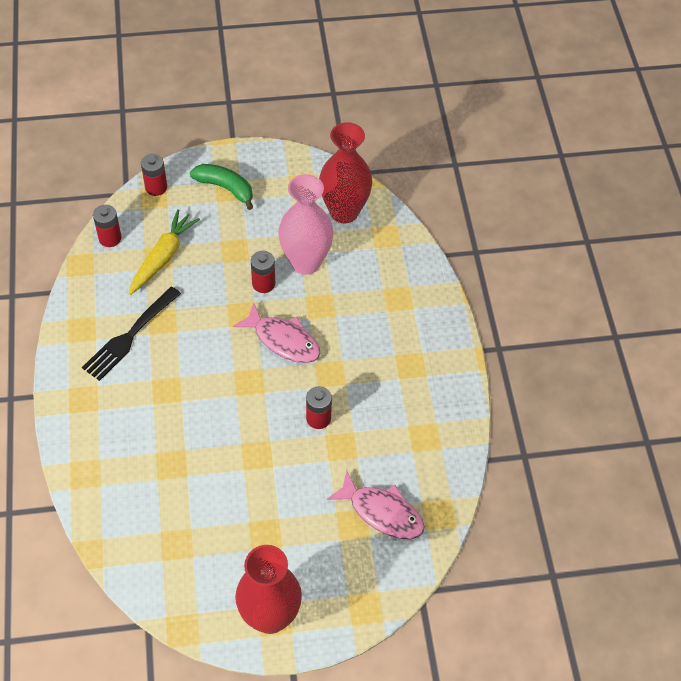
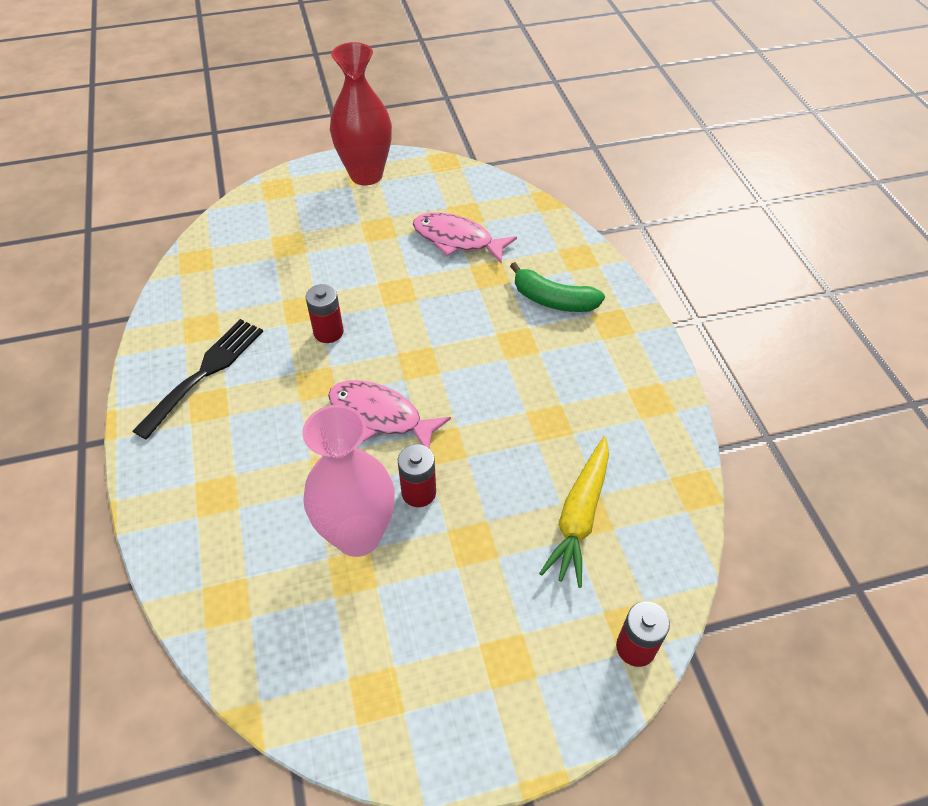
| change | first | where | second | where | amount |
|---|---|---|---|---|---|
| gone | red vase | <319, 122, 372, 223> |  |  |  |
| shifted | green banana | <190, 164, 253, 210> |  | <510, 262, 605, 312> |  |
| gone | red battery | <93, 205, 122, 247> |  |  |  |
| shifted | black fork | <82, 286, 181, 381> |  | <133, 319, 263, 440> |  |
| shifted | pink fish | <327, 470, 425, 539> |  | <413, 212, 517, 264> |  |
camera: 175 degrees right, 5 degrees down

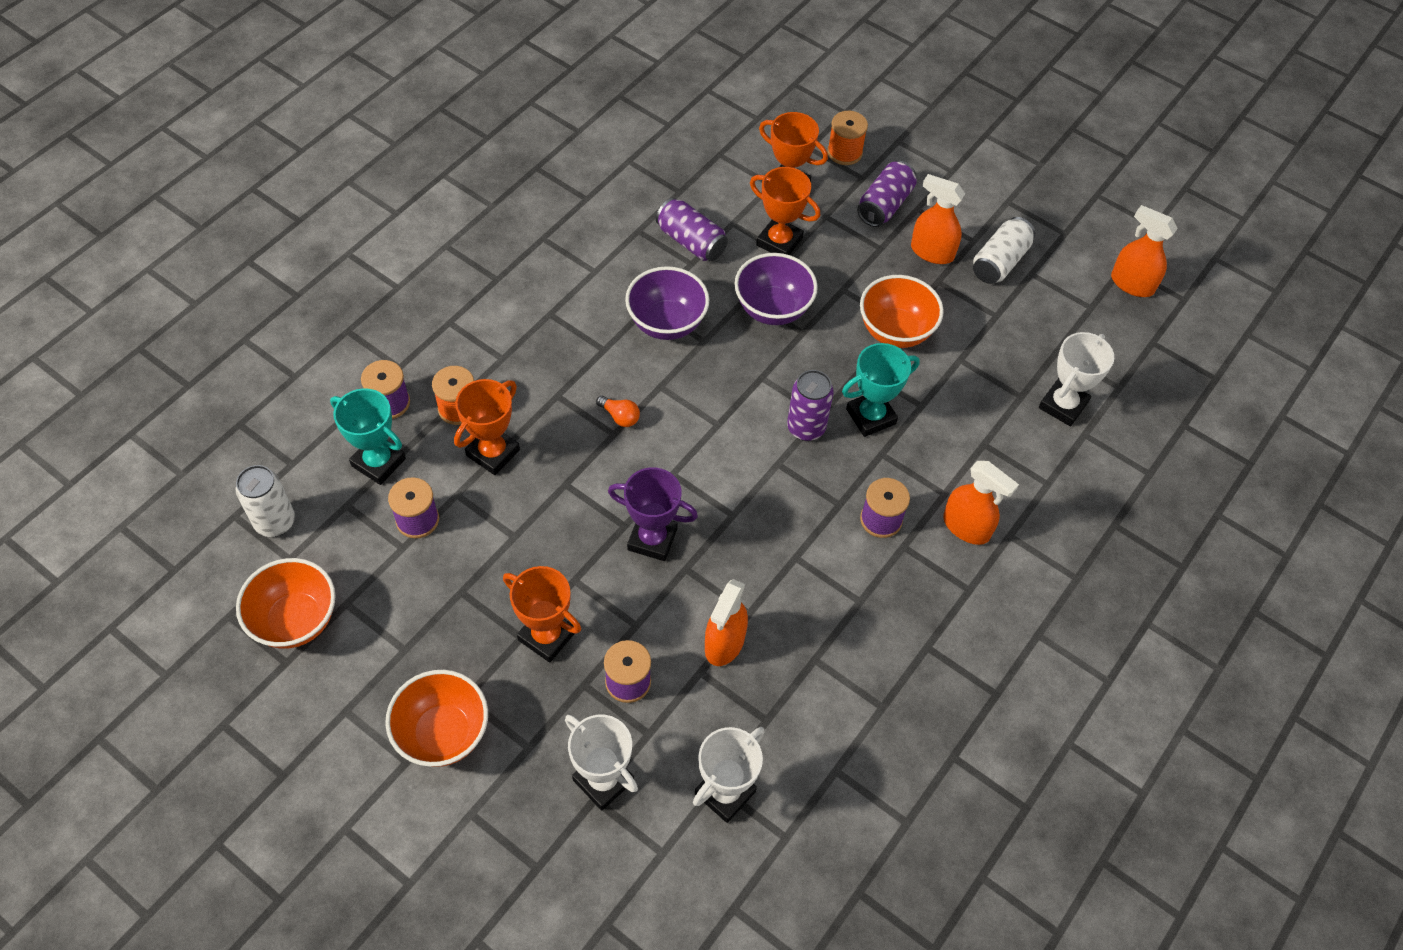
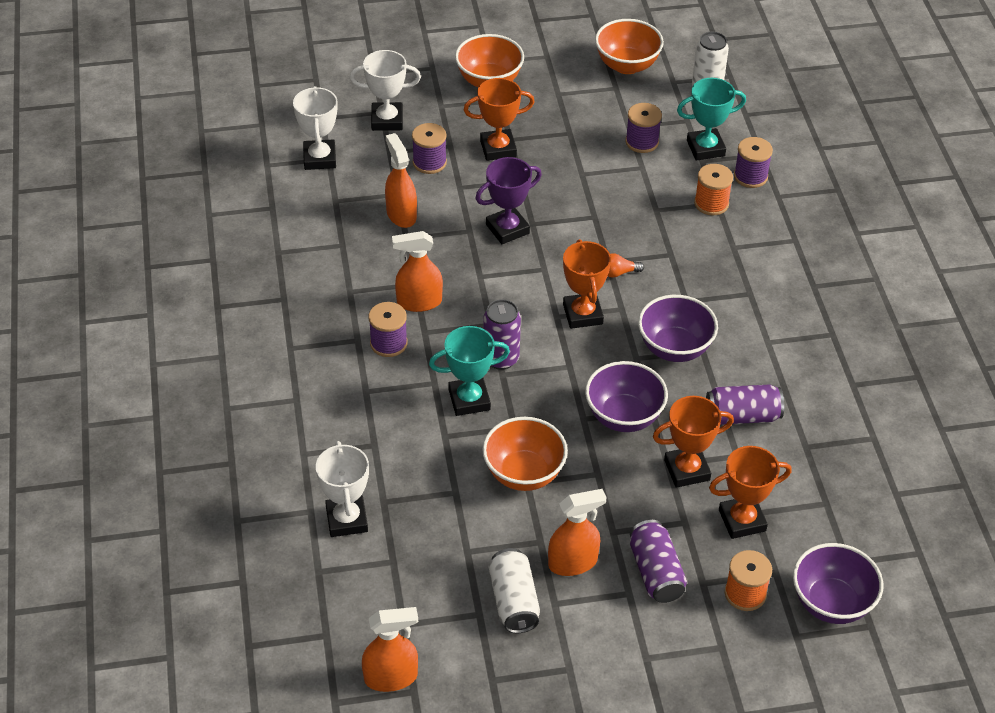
| change | first | where | second | where | amount |
|---|---|---|---|---|---|
| rotated | turquoise trophy | <842, 343, 920, 437> |  | <429, 326, 510, 416> | 60 degrees clockwise |
| shifted | orange trophy | <454, 379, 520, 475> |  | <563, 239, 611, 329> |  |
| shifted | orange spray bottle | <943, 461, 1019, 545> |  | <392, 231, 443, 312> |  |
| new |  |  | purple bowl | <793, 543, 883, 624> |  |
camera: 135 degrees right, 10 degrees down

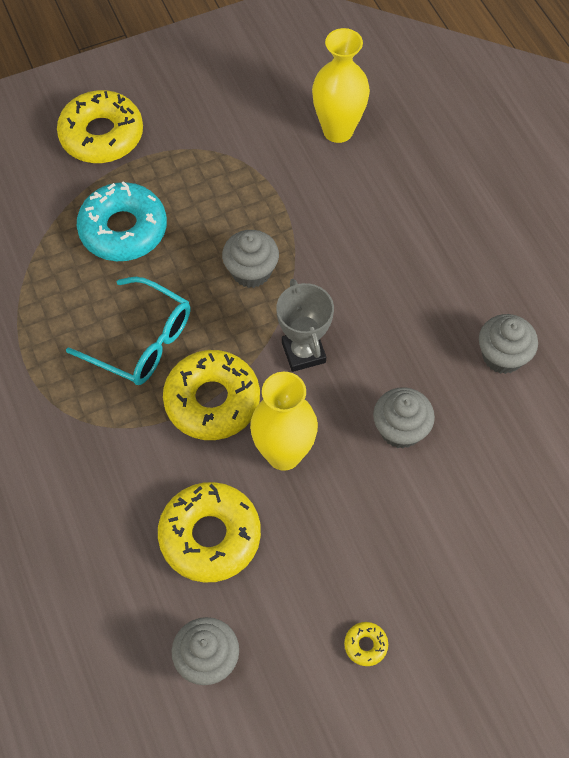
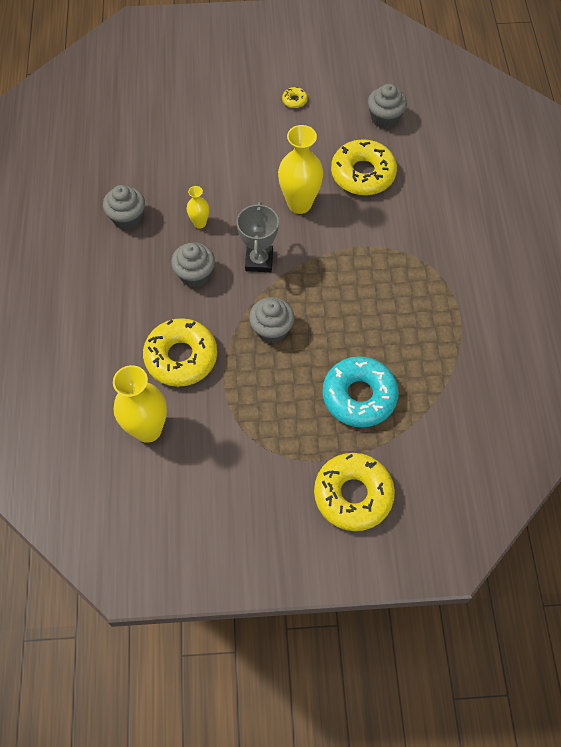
| change | first | where | second | where | amount |
|---|---|---|---|---|---|
| gone | turquoise glasses | <66, 277, 190, 385> |  |  |  |
| shifted | yellow donut | <163, 350, 260, 440> |  | <143, 318, 217, 387> |  |
| shifted | grey cupcake | <373, 387, 435, 449> |  | <171, 242, 215, 288> |  |
| new |  |  | yellow vase | <187, 186, 209, 229> |  |
camera: 160 degrees left, 0 degrees up

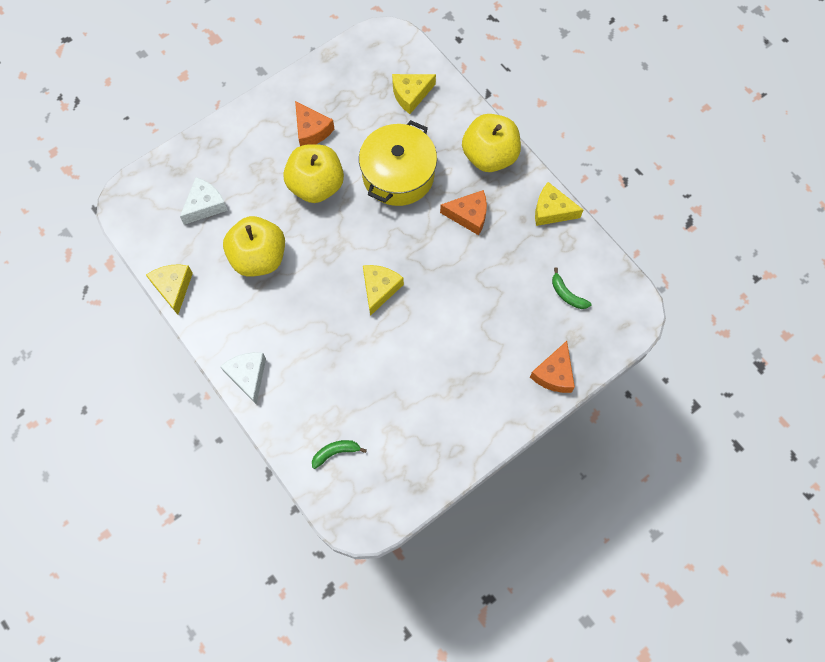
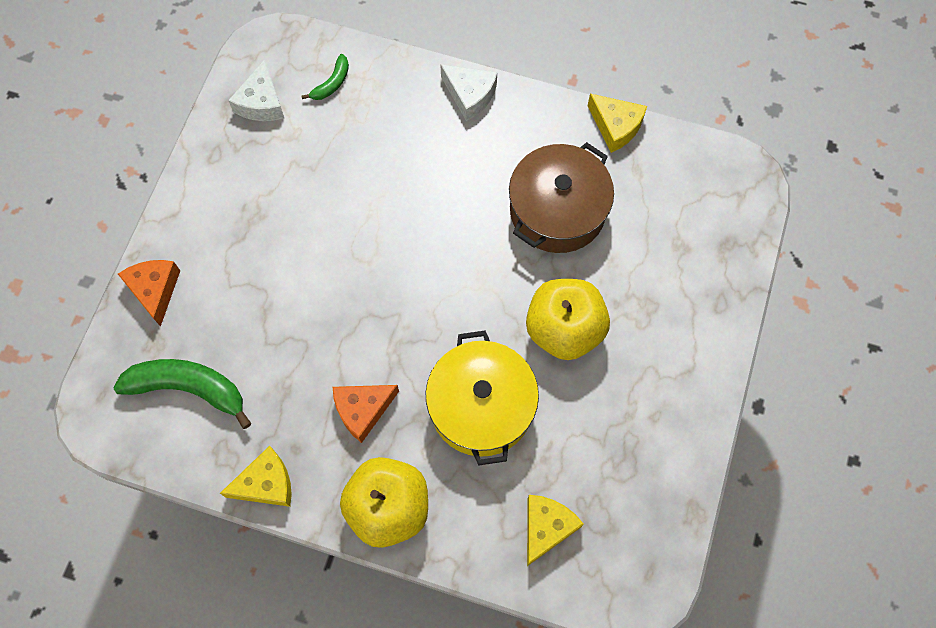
| change | first | where | second | where | amount |
|---|---|---|---|---|---|
| gone | orange cheese | <295, 101, 334, 146> |  |  |  |
| shifted | white cheese | <180, 177, 228, 225> |  | <228, 59, 284, 121> |  |
| swapped | yellow apple | <223, 216, 285, 277> | brown pot | <509, 142, 614, 253> |  |
| gone | yellow cheese | <363, 265, 404, 316> |  |  |  |
| scaled | green banana | <552, 267, 591, 309> |  | <114, 359, 251, 429> | x1.98 |
camera: 145 degrees right, 0 degrees up

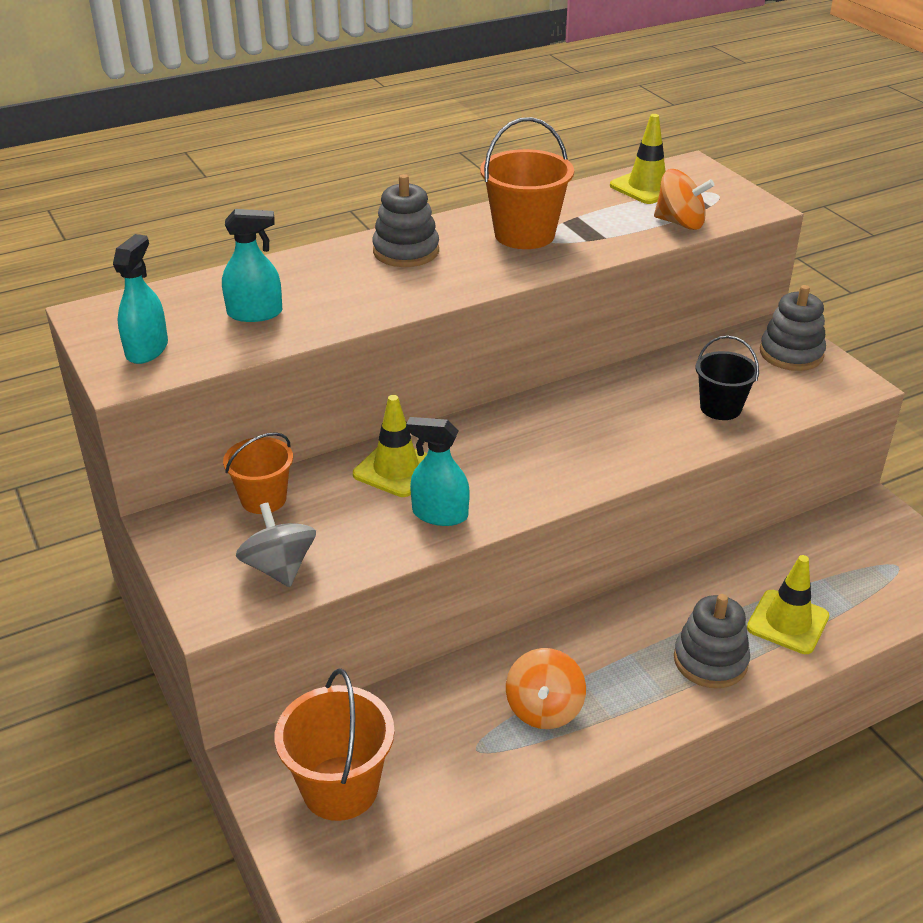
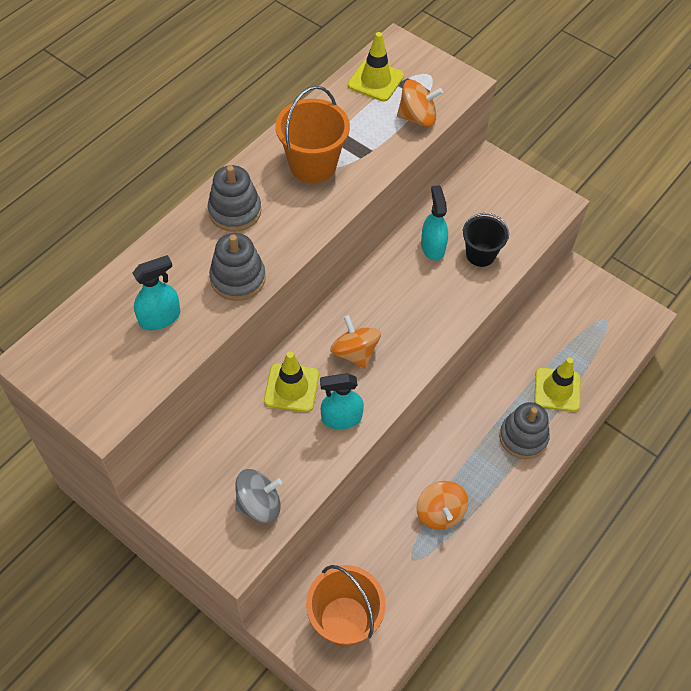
| change | first | where | second | where | amount |
|---|---|---|---|---|---|
| shifted | turquoise spray bottle | <113, 234, 168, 364> |  | <421, 185, 448, 261> |  |
| shifted | grey stacking toy | <760, 285, 826, 371> |  | <209, 233, 266, 301> |  |
| gone | orange bucket | <223, 432, 293, 514> |  |  |  |
| rotated | grey spinning top | <236, 502, 316, 587> |  | <235, 469, 282, 523> | 120 degrees clockwise |
| new |  |  | orange spinning top | <330, 315, 381, 369> |  |
camera: 25 degrees left, 20 degrees up

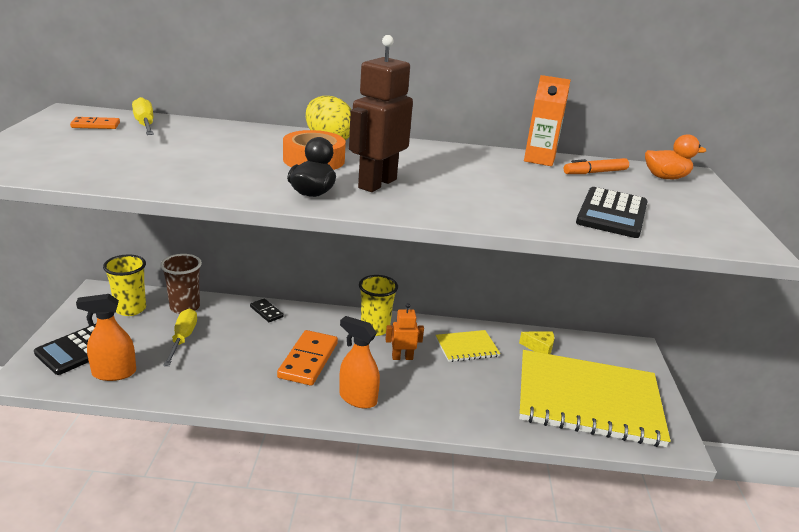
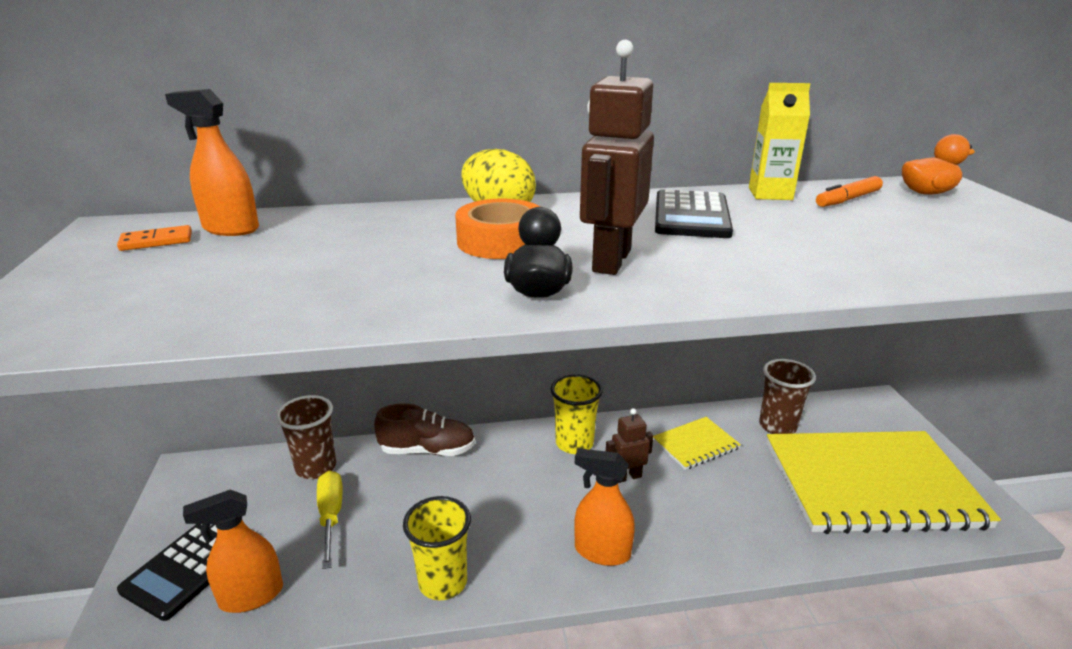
| change | first | where | second | where | amount |
|---|---|---|---|---|---|
| repainted | orange carton | <524, 75, 571, 166> | yellow carton | <749, 83, 810, 200> |  |
| swapped | yellow screwdriver | <132, 97, 154, 135> | orange spray bottle | <165, 89, 259, 236> |  |
| shifted | black calculator | <576, 187, 648, 238> |  | <655, 189, 733, 238> |  |
| shifted | yellow cup | <103, 254, 146, 316> |  | <403, 496, 471, 600> |  |
| swapped | black domino | <250, 299, 284, 322> | brown shoe | <374, 403, 475, 456> |  |
| repainted | orange robot | <385, 303, 424, 360> | brown robot | <606, 408, 653, 483> |  |
| gone | orange domino | <277, 330, 338, 386> |  |  |  |
| swapped | yellow cheese | <519, 331, 554, 354> | brown cup | <759, 359, 816, 434> |  |
camera: 10 degrees left, 0 degrees up

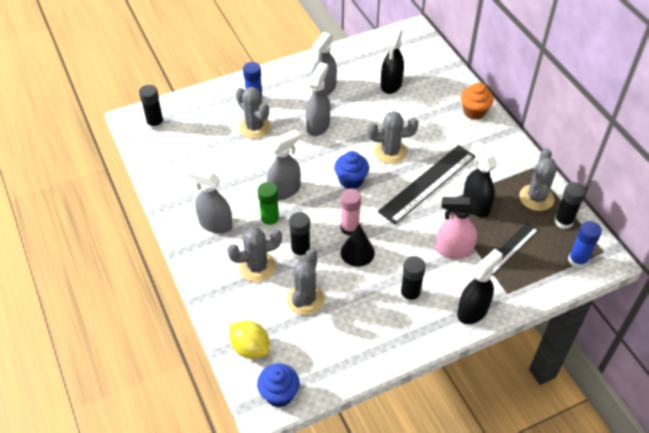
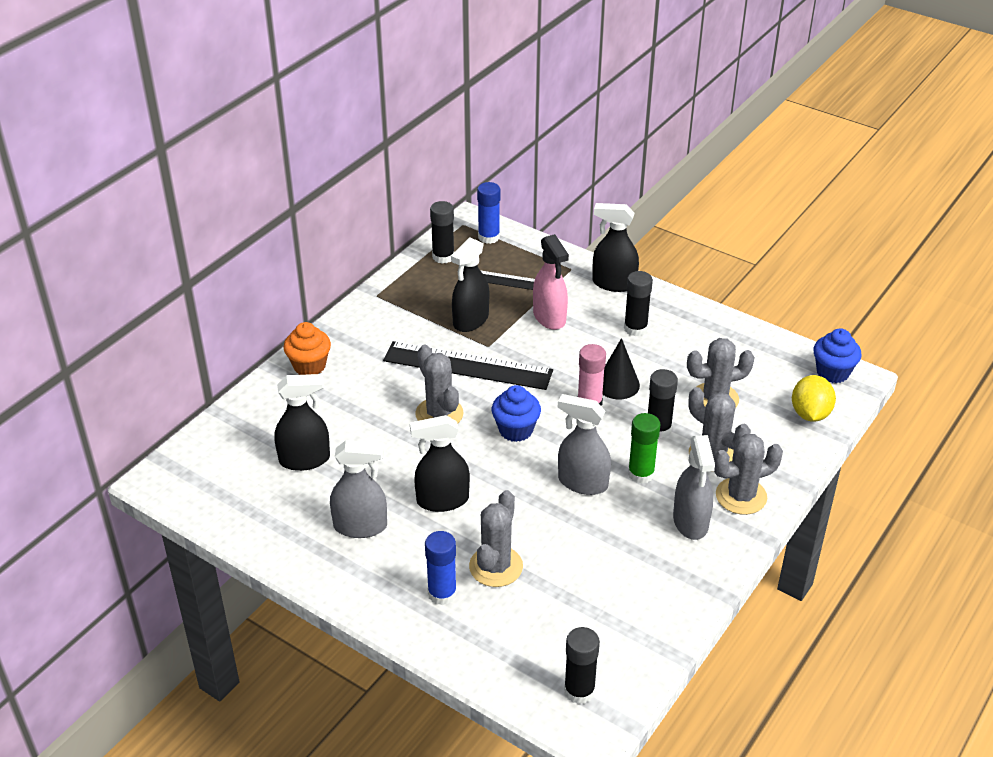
| change | first | where | second | where | amount |
|---|---|---|---|---|---|
| repainted | grey spray bottle | <306, 62, 330, 136> | black spray bottle | <410, 415, 470, 512> |  |
| shifted | grey cactus | <519, 148, 557, 211> |  | <714, 434, 783, 515> |  |
camera: 120 degrees left, 10 degrees down

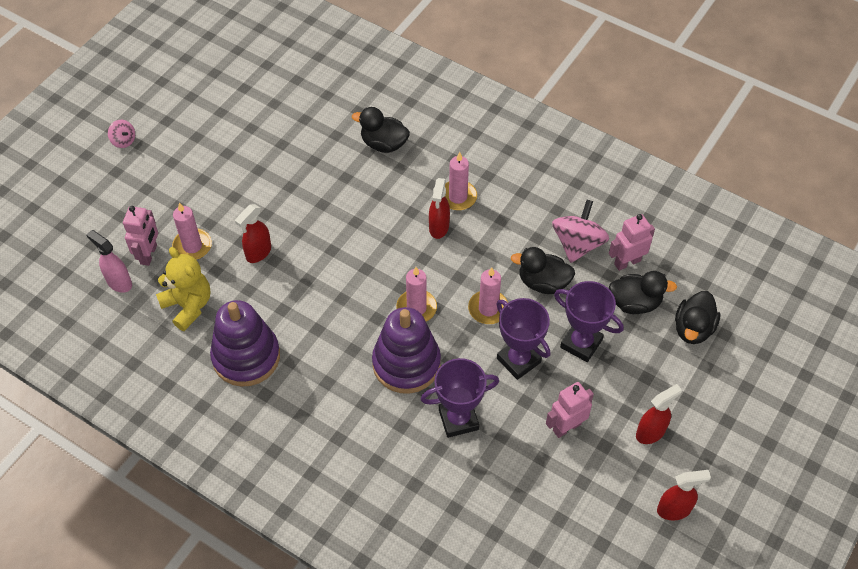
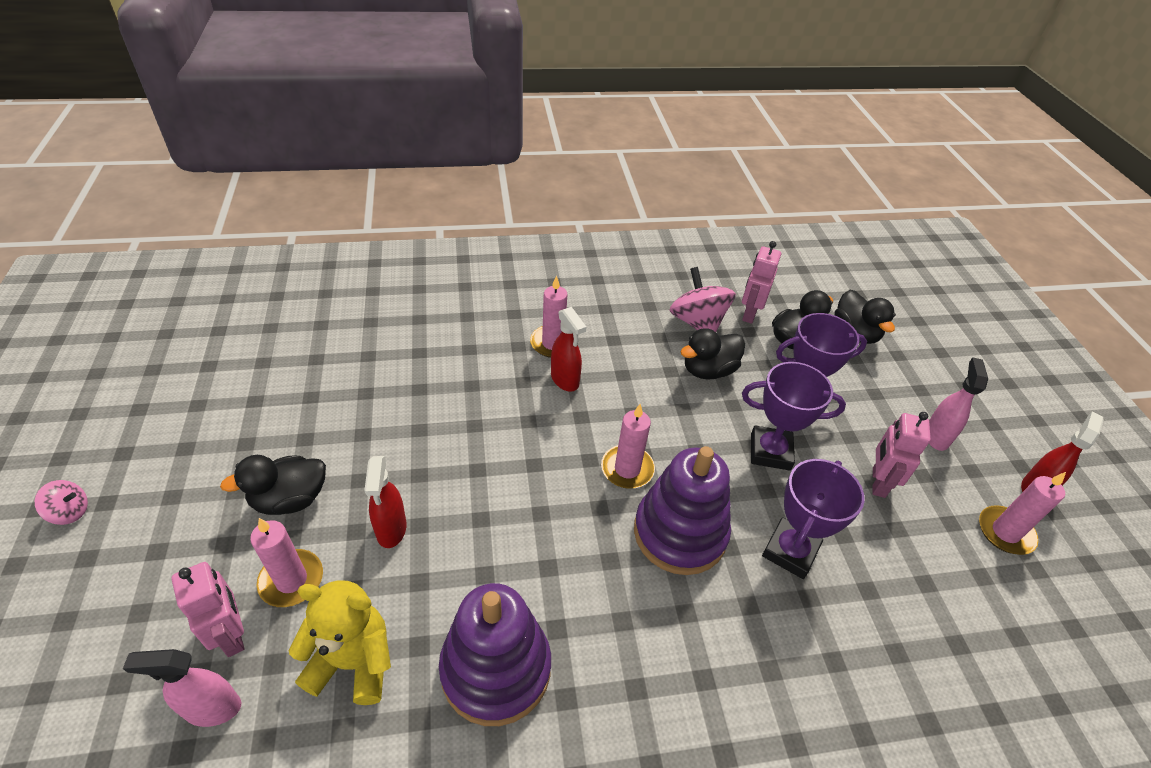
| change | first | where | second | where | amount |
|---|---|---|---|---|---|
| shifted | black duck | <352, 107, 410, 153> |  | <220, 455, 326, 515> |  |
| shifted | pink candle | <468, 267, 508, 324> |  | <979, 472, 1066, 555> |  |
| repainted | red spray bottle | <636, 384, 682, 444> | pink spray bottle | <929, 357, 988, 451> |  |
camera: 45 degrees left, 10 degrees down

